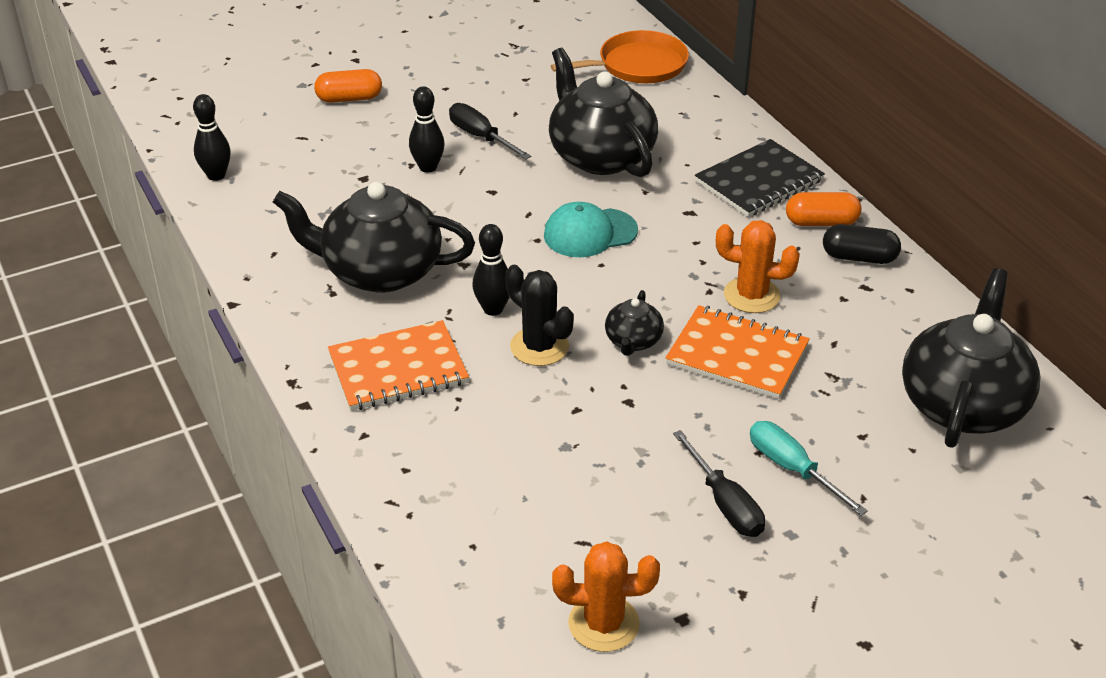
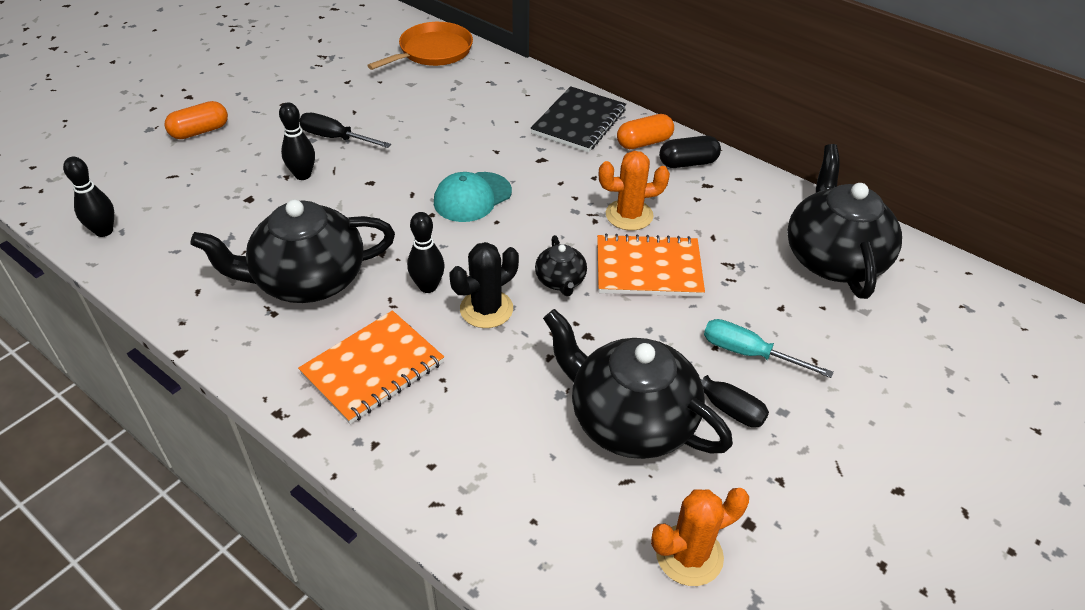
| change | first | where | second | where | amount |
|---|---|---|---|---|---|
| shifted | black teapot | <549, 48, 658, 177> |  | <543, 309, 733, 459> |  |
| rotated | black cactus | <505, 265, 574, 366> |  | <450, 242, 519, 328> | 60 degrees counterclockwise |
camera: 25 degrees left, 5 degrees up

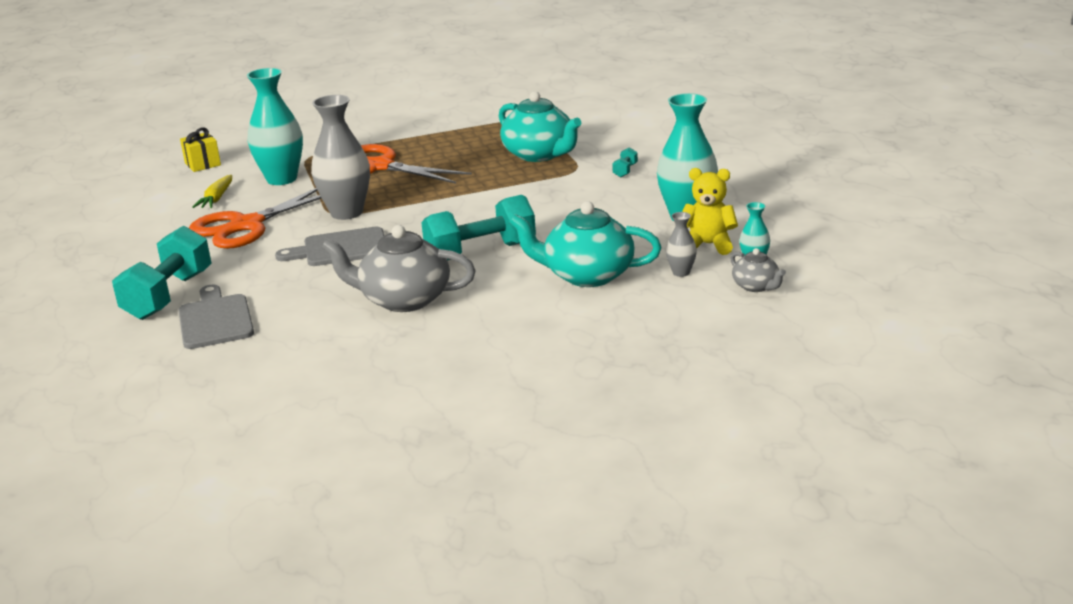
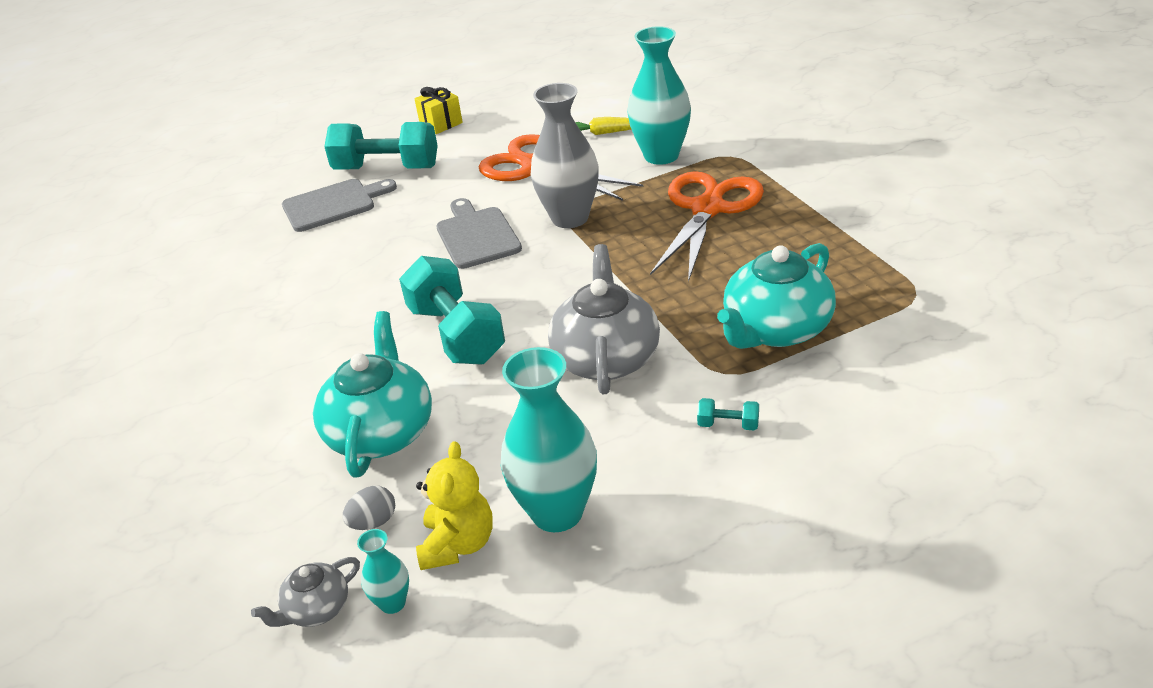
| change | first | where | second | where | amount |
|---|---|---|---|---|---|
| shifted | yellow gift | <180, 127, 221, 172> |  | <415, 87, 463, 134> |  |
| swapped | grey vase | <666, 212, 697, 277> | grey egg | <343, 486, 395, 530> |  |
| shifted | grey teapot | <321, 225, 476, 312> |  | <548, 244, 660, 394> |  |
camera: 85 degrees right, 10 degrees up

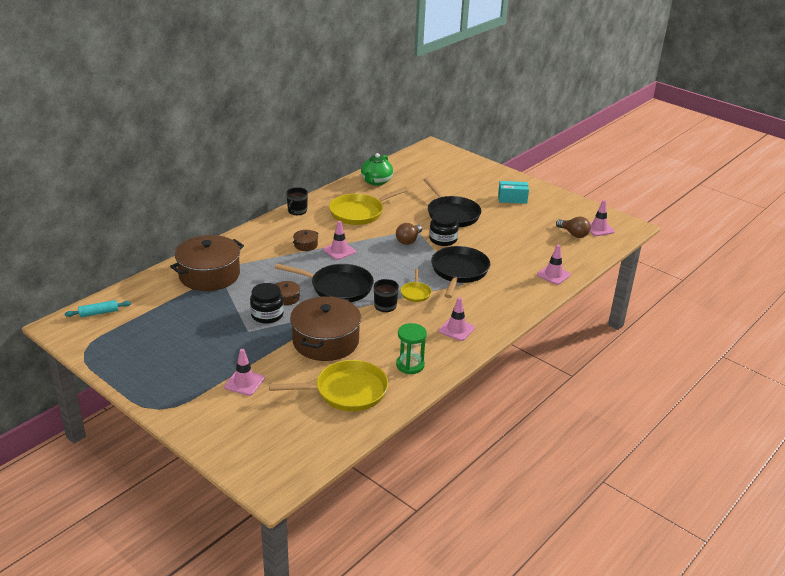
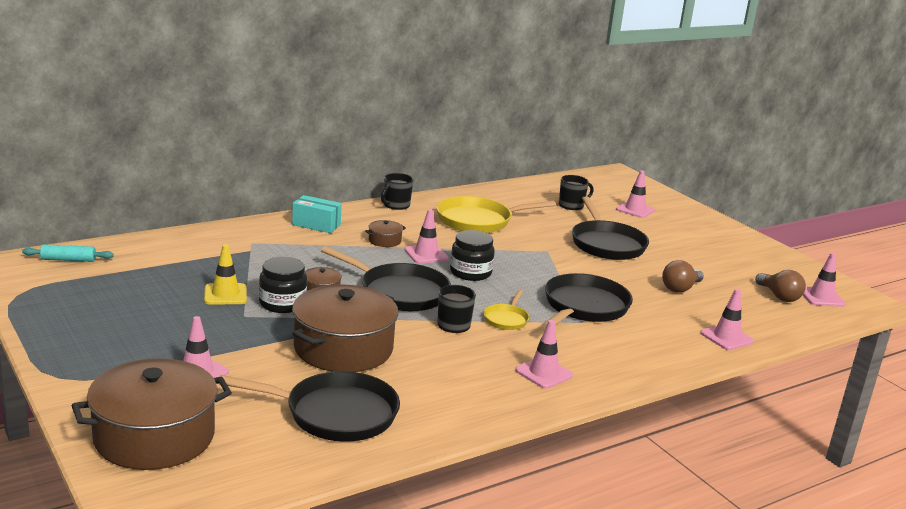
| change | first | where | second | where | amount |
|---|---|---|---|---|---|
| gone | green teapot | <361, 153, 393, 186> |  |  |  |
| shifted | turquoise box | <498, 181, 529, 204> |  | <292, 195, 342, 233> |  |
| shifted | black jar | <429, 211, 459, 246> |  | <450, 230, 495, 281> |  |
| shifted | brown light bulb | <396, 223, 422, 245> |  | <662, 260, 704, 293> |  |
| shifted | brown pot | <170, 235, 244, 291> |  | <72, 358, 232, 470> |  |
| gone | green hourglass | <396, 323, 427, 374> |  |  |  |
| repainted | yellow pan | <269, 360, 388, 411> | black pan | <217, 371, 400, 442> |  |
| new |  |  | pink traffic cone | <616, 170, 655, 218> |  |
| new |  |  | black mug | <559, 175, 594, 210> |  |
| new |  |  | yellow traffic cone | <204, 244, 247, 304> |  |
camera: 15 degrees right, 10 degrees down

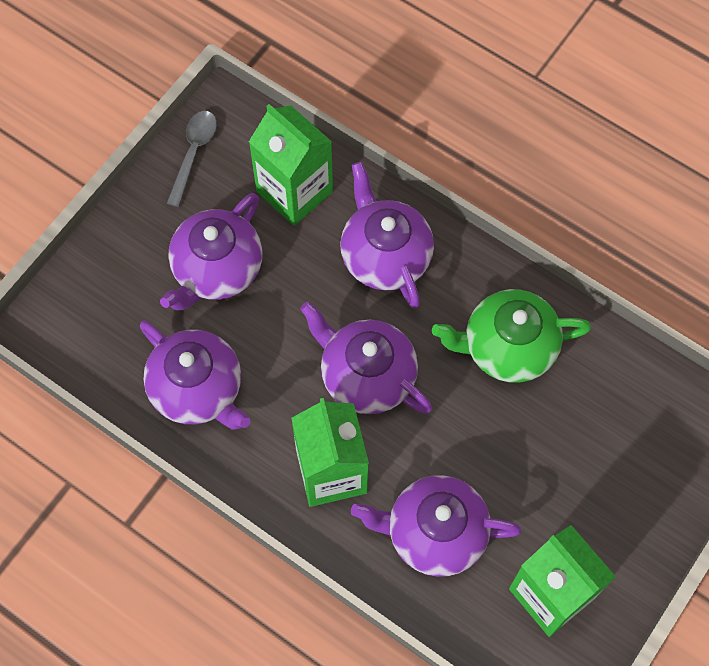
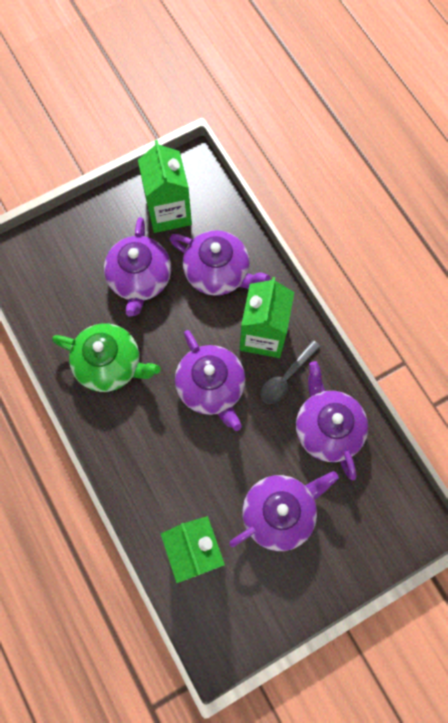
| change | first | where | second | where | amount |
|---|---|---|---|---|---|
| shifted | grey spoon | <167, 111, 217, 207> |  | <261, 340, 321, 404> |  |
| shifted | purple teapot | <340, 162, 434, 308> |  | <104, 217, 171, 317> |  |
camera: 155 degrees left, 5 degrees up

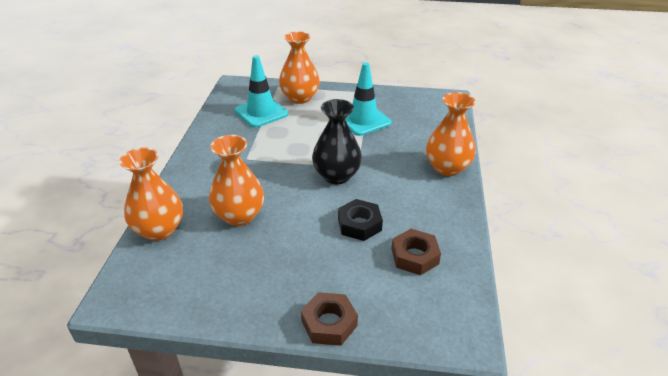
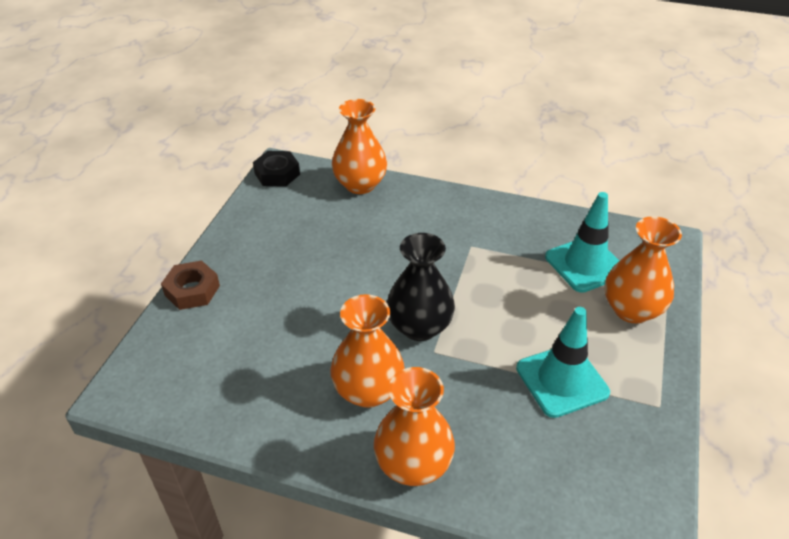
| change | first | where | second | where | amount |
|---|---|---|---|---|---|
| shifted | orange vase | <209, 135, 264, 226> |  | <330, 294, 405, 408> |  |
| shifted | black nut | <338, 199, 383, 241> |  | <253, 151, 300, 187> |  |
| gone | brown nut | <391, 229, 441, 275> |  |  |  |
camera: 100 degrees right, 5 degrees up

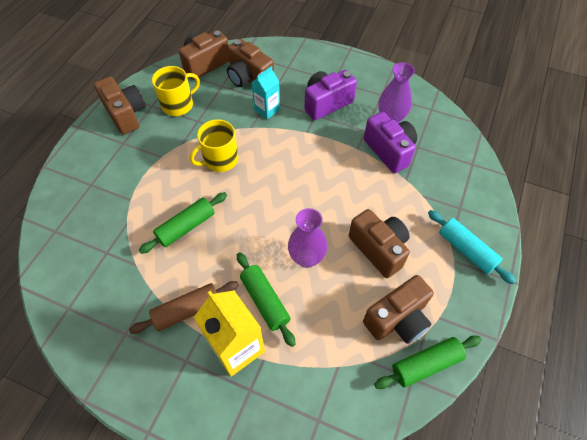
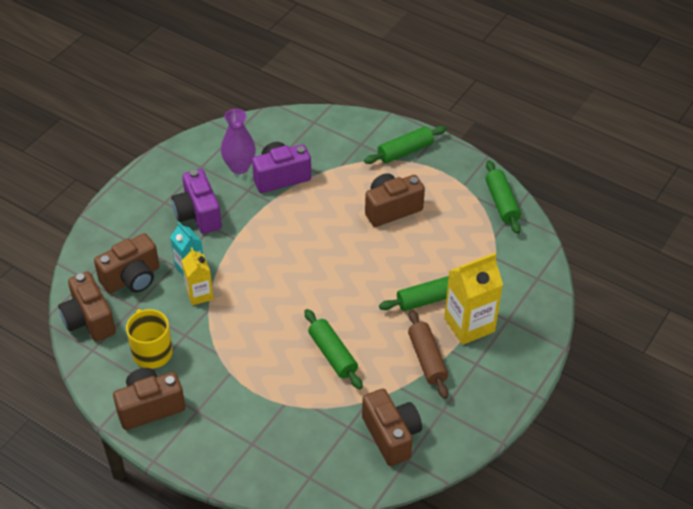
| change | first | where | second | where | amount |
|---|---|---|---|---|---|
| gone | yellow mug | <190, 119, 238, 172> |  |  |  |
| gone | purple vase | <288, 208, 327, 268> |  |  |  |
| repainted | turquoise rolling pin | <428, 210, 516, 284> | green rolling pin | <364, 126, 447, 164> |  |
| shifted | brown camera | <363, 275, 434, 344> |  | <362, 389, 422, 466> |  |
| new |  |  | yellow carton | <182, 247, 214, 306> |  |
camera: 80 degrees left, 10 degrees down

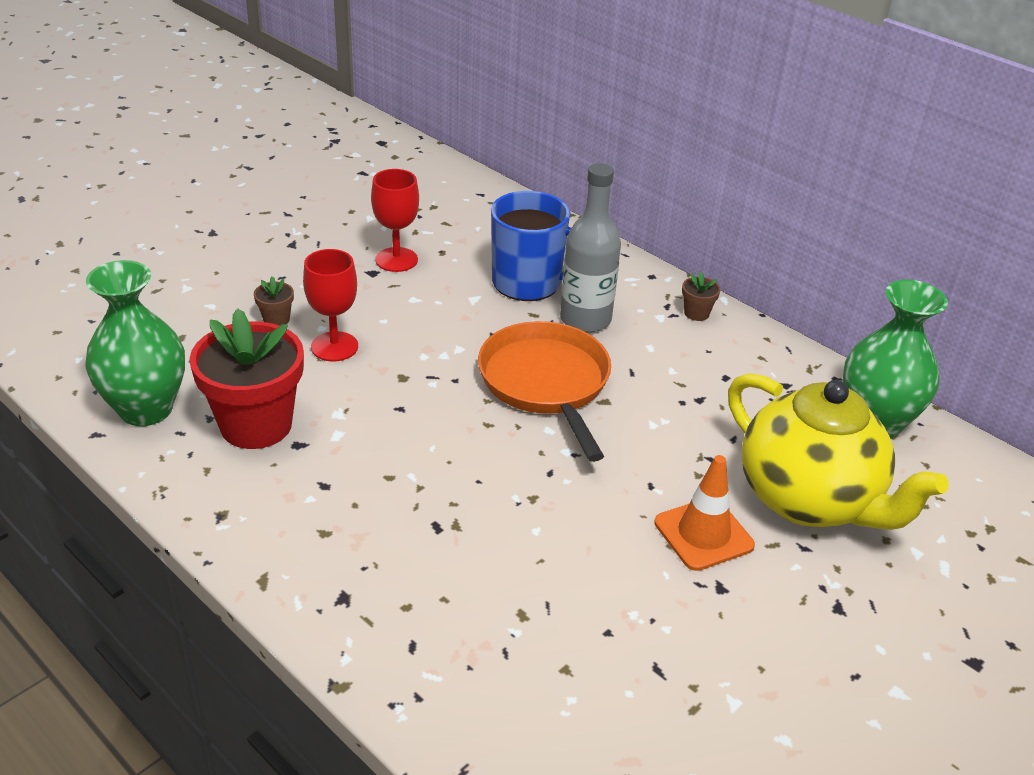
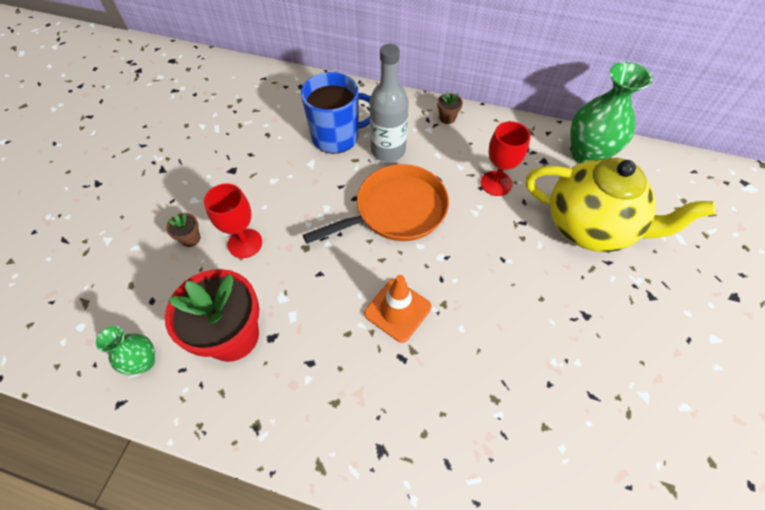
| change | first | where | second | where | amount |
|---|---|---|---|---|---|
| shifted | red goblet | <371, 169, 419, 272> |  | <481, 121, 531, 196> |  |
| scaled | green vase | <85, 260, 185, 426> |  | <96, 326, 155, 375> | x0.54 |
| rotated | orange pan | <478, 321, 611, 462> |  | <303, 164, 449, 244> | 105 degrees clockwise |
| shifted | orange traffic cone | <654, 455, 755, 571> |  | <364, 275, 432, 343> |  |
camera: 25 degrees left, 20 degrees up

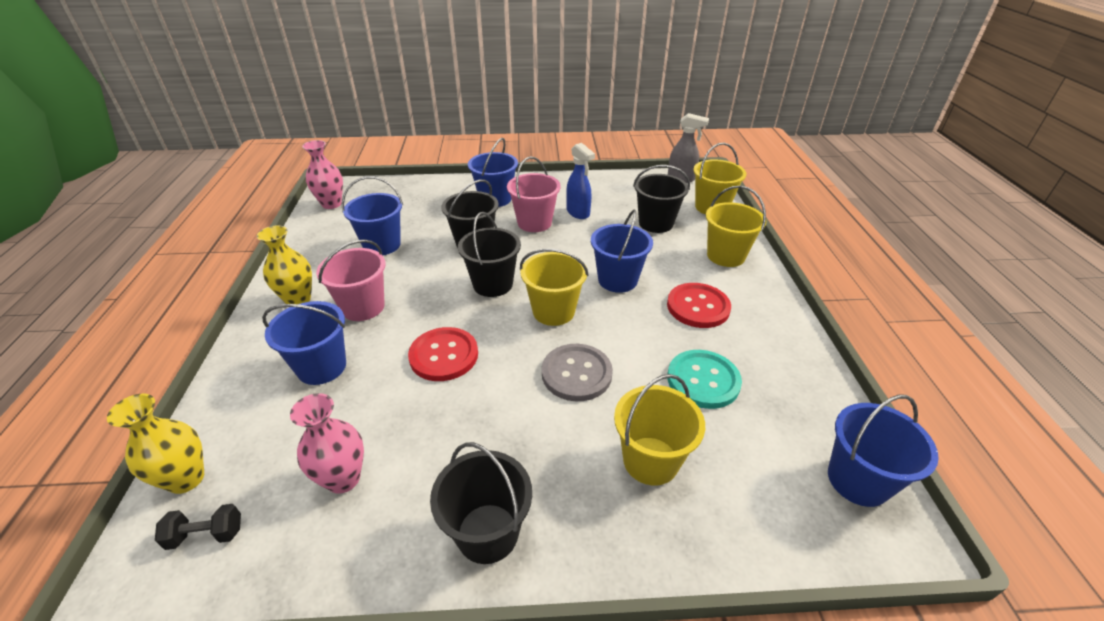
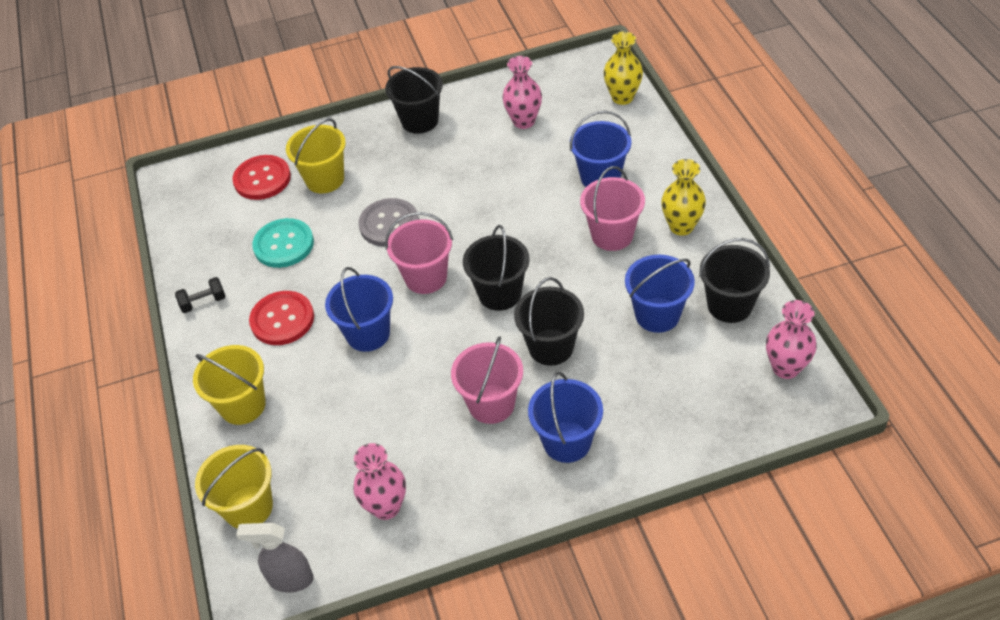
| change | first | where | second | where | amount |
|---|---|---|---|---|---|
| gone | blue spray bottle | <566, 143, 595, 219> |  |  |  |
| shifted | black bucket | <633, 165, 690, 233> |  | <699, 238, 770, 323> |  |
| repainted | yellow bucket | <520, 249, 589, 326> | pink bucket | <385, 212, 453, 294> |  |
| shifted | red button | <408, 327, 478, 381> |  | <232, 155, 291, 200> |  |
| gone | blue bucket | <828, 395, 939, 507> |  |  |  |
| shifted | black dumbbell | <155, 504, 241, 550> |  | <175, 277, 226, 313> |  |
| new |  |  | pink vase | <353, 443, 406, 520> |  |
camera: 170 degrees right, 10 degrees up

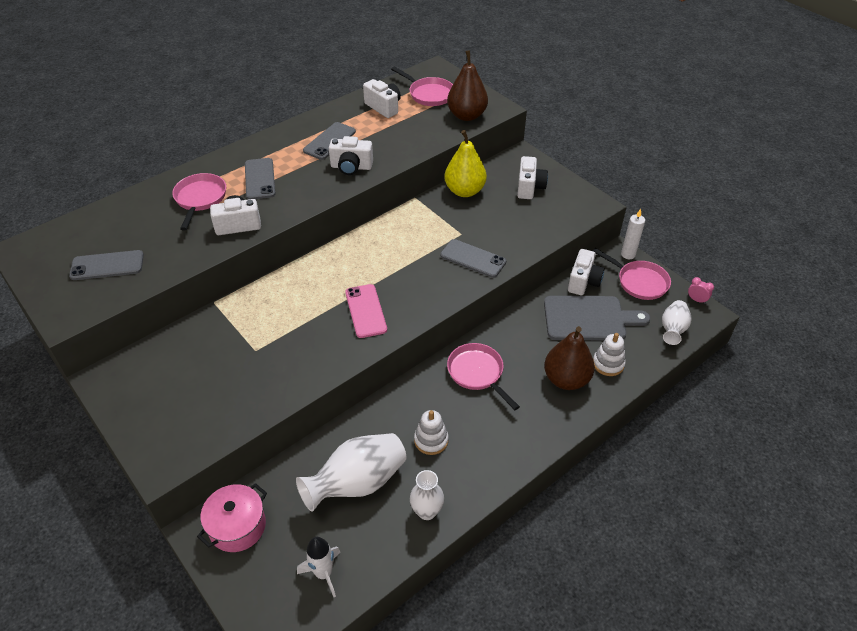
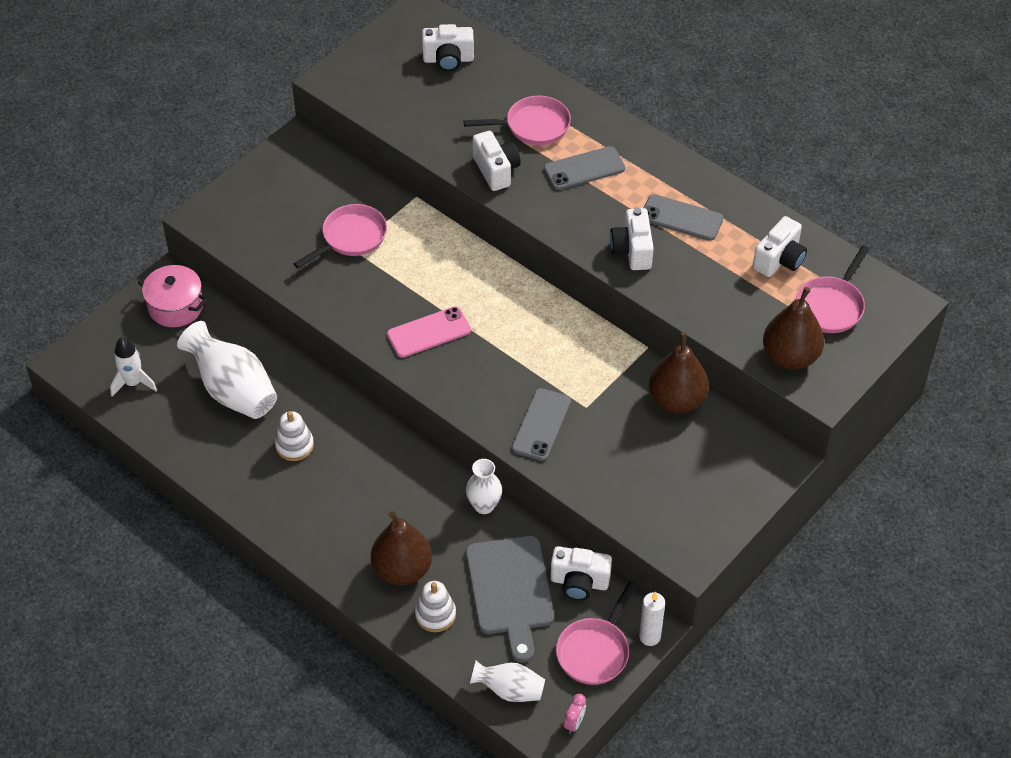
| change | first | where | second | where | amount |
|---|---|---|---|---|---|
| repainted | yellow pear | <444, 130, 487, 197> | brown pear | <649, 332, 709, 413> |  |
| shifted | white camera | <517, 156, 548, 199> |  | <422, 24, 474, 71> |  |
| gone | grey phone | <69, 250, 144, 280> |  |  |  |
| shifted | pink pan | <447, 343, 520, 410> |  | <294, 204, 387, 268> |  |
| shifted | white vase | <410, 470, 444, 520> |  | <466, 459, 502, 514> |  |
camera: 80 degrees right, 5 degrees up

